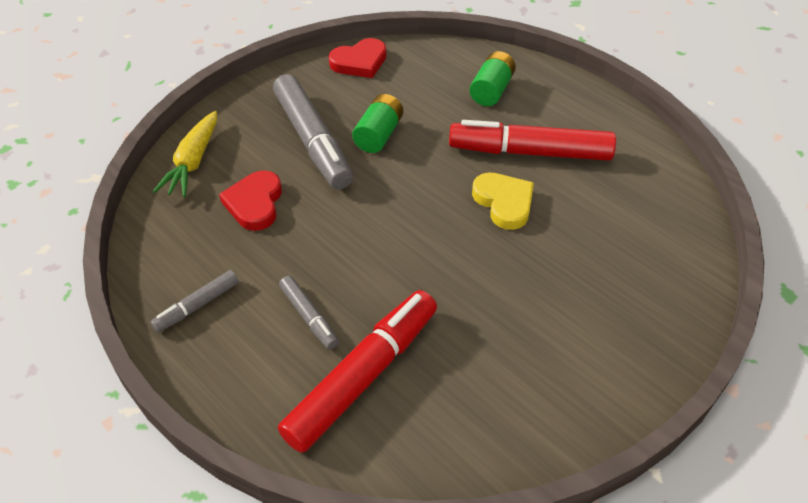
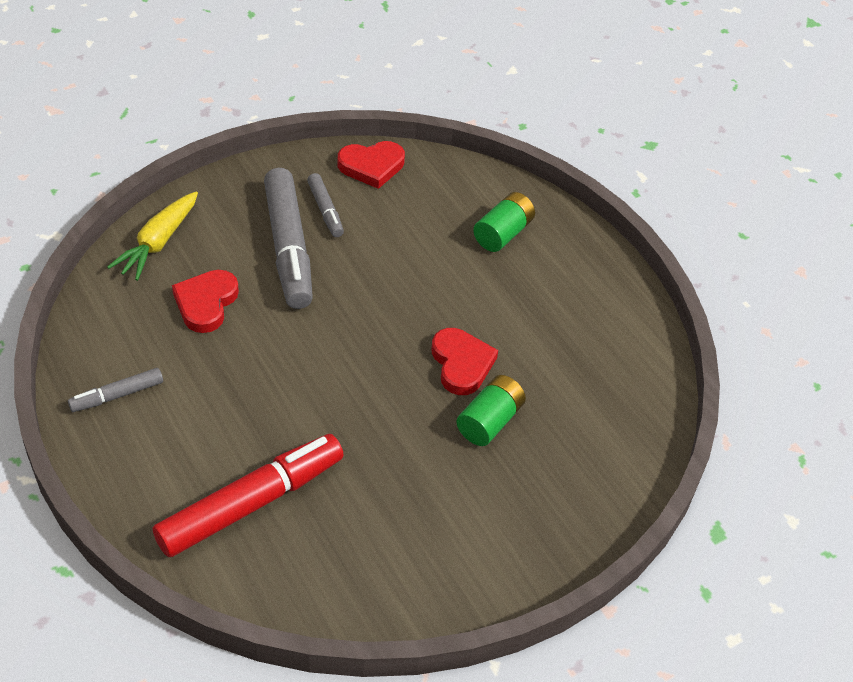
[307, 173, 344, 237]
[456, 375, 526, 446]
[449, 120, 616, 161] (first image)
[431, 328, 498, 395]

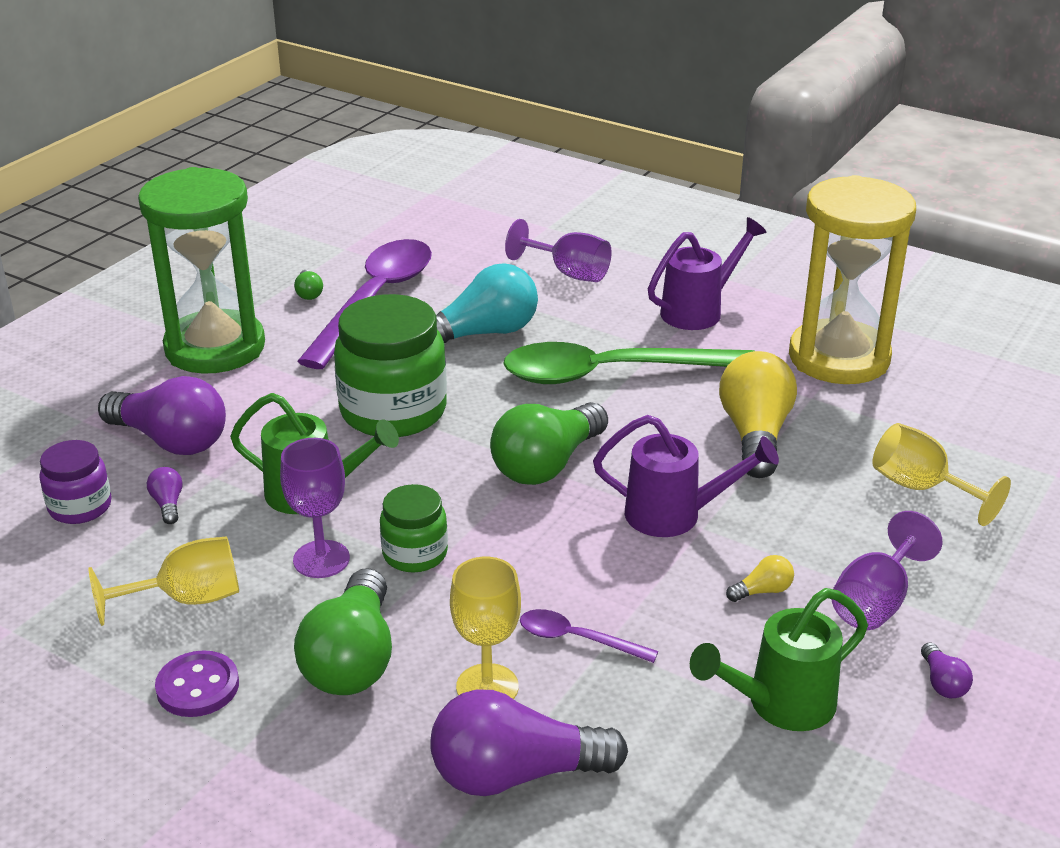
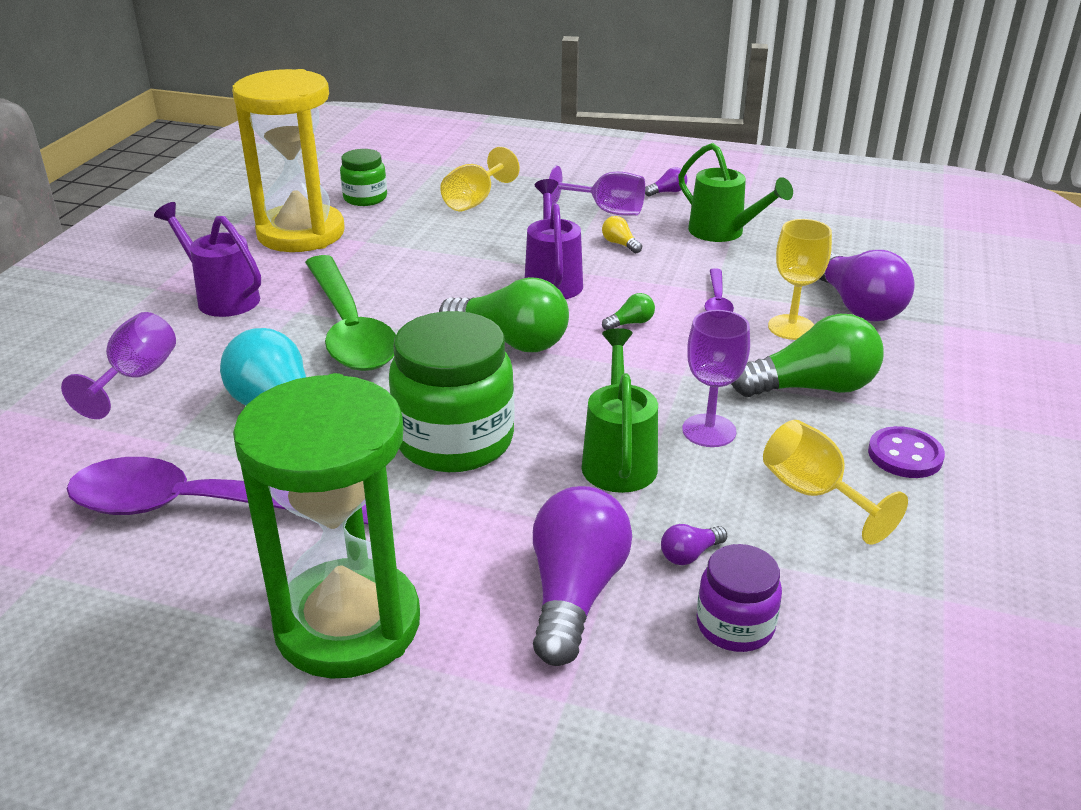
[602, 293, 655, 330]
[340, 149, 387, 206]
[719, 351, 797, 478] (first image)

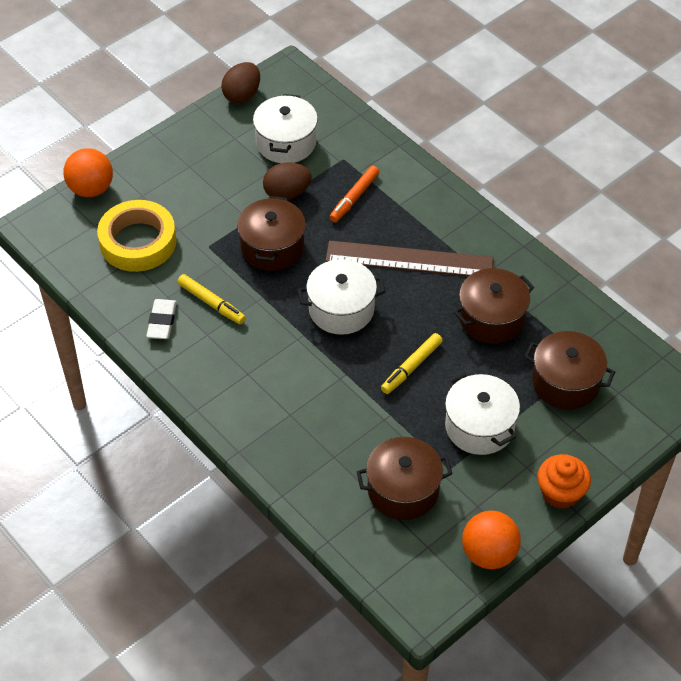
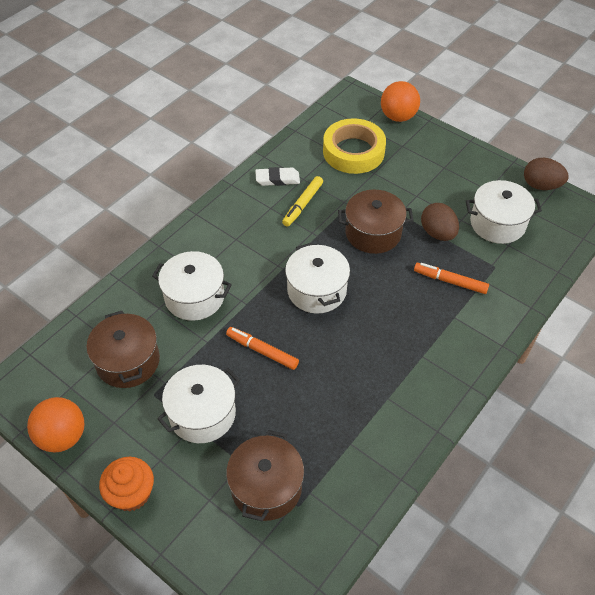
[325, 240, 494, 276] (first image)
[226, 327, 299, 370]
[454, 268, 534, 344] (first image)
[152, 251, 232, 321]

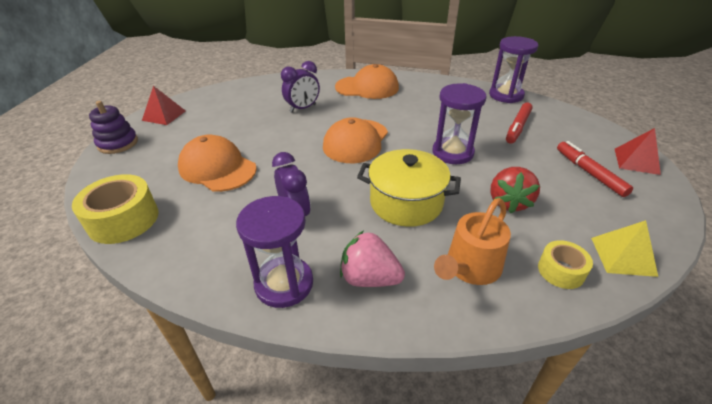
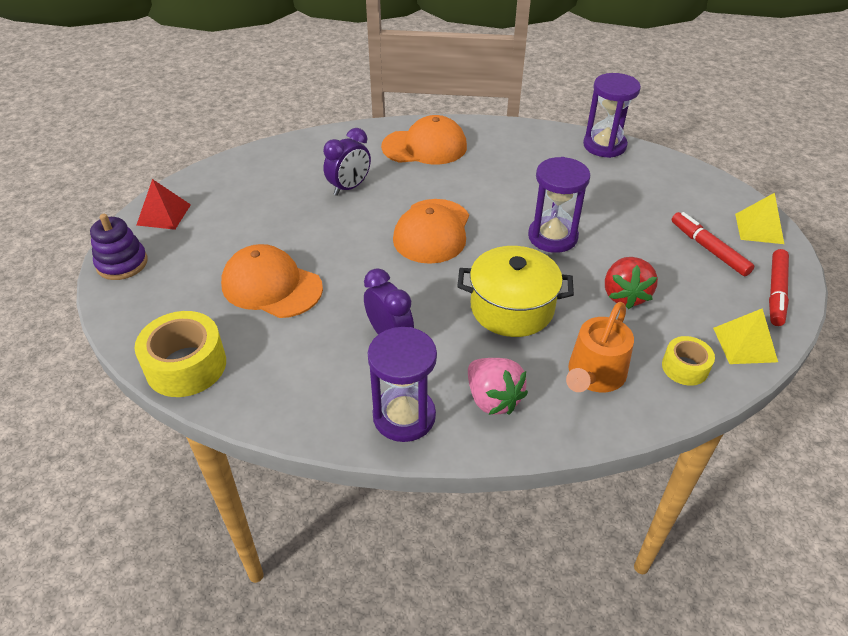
[468, 358, 528, 415]
[769, 249, 789, 326]
[735, 193, 784, 244]

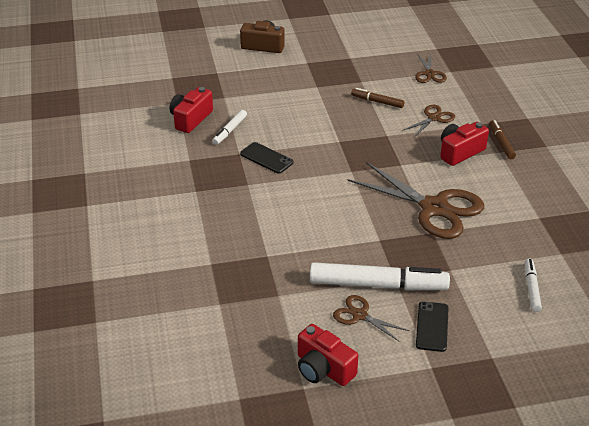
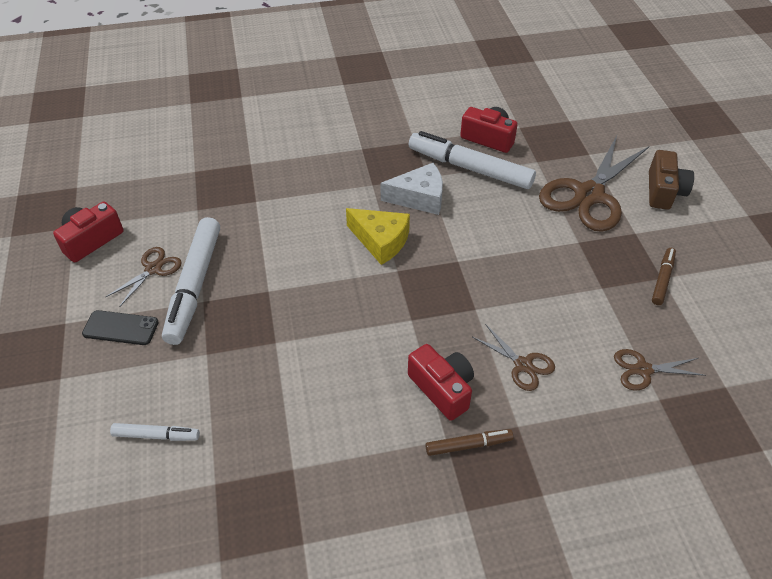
[409, 131, 536, 189]
[381, 163, 443, 215]
[539, 136, 650, 232]
[652, 248, 676, 305]
[346, 208, 410, 265]

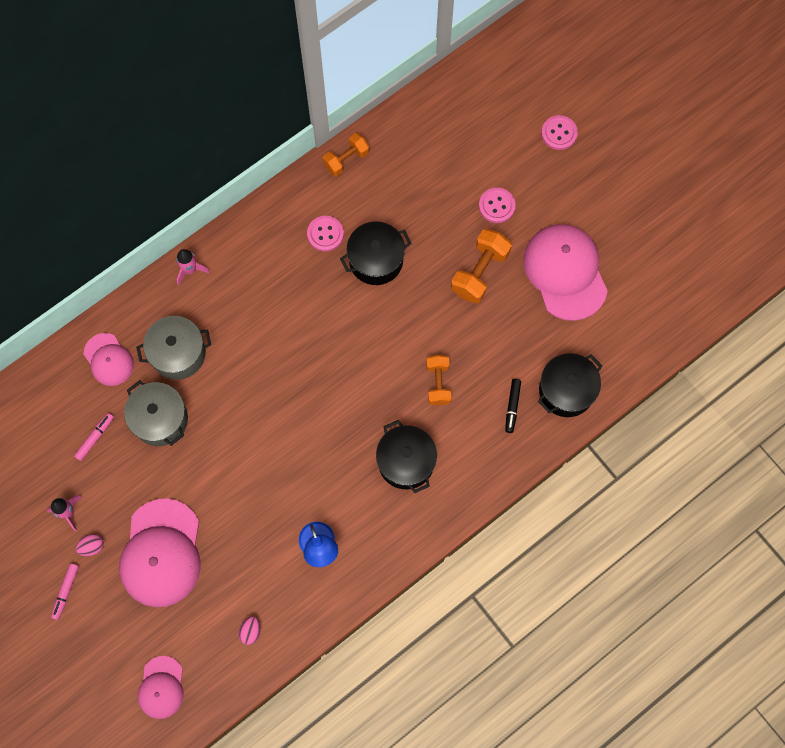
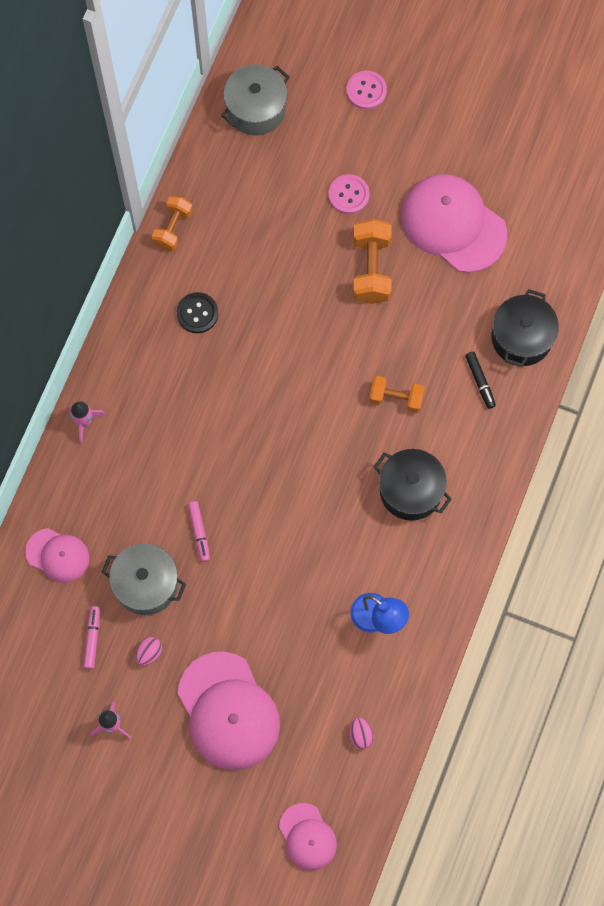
[188, 501, 210, 562]
[136, 637, 162, 665]
[221, 64, 289, 136]
[177, 292, 218, 333]
[340, 221, 411, 285] (first image)
[369, 376, 424, 413]

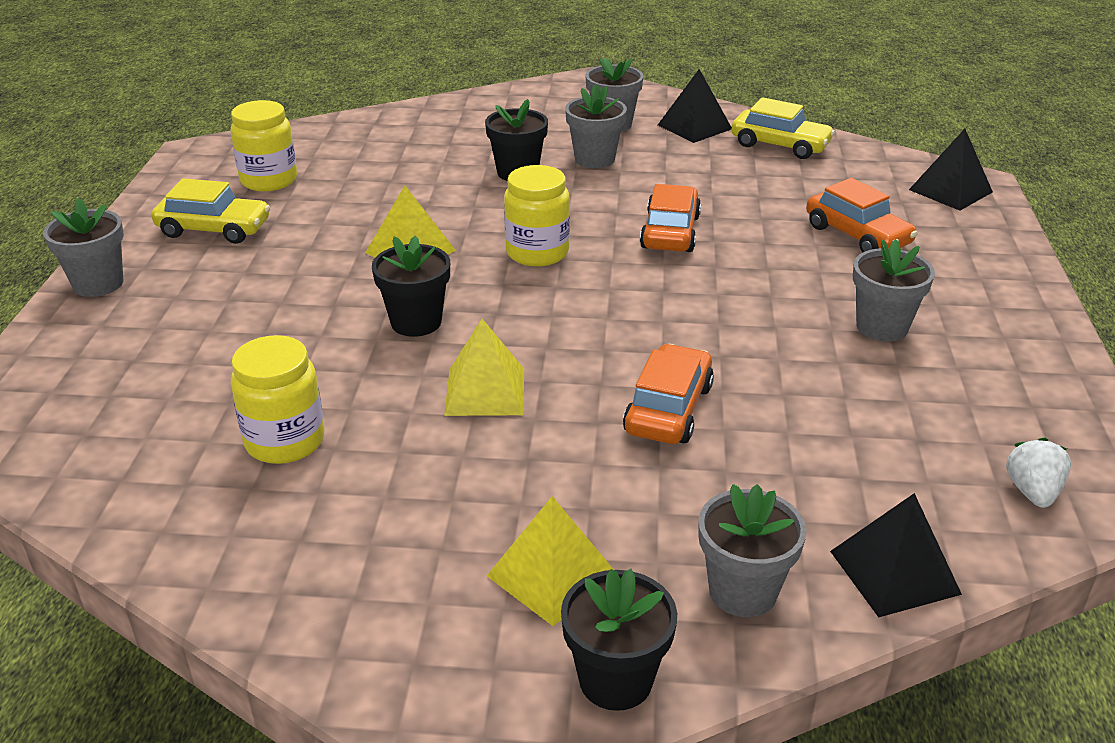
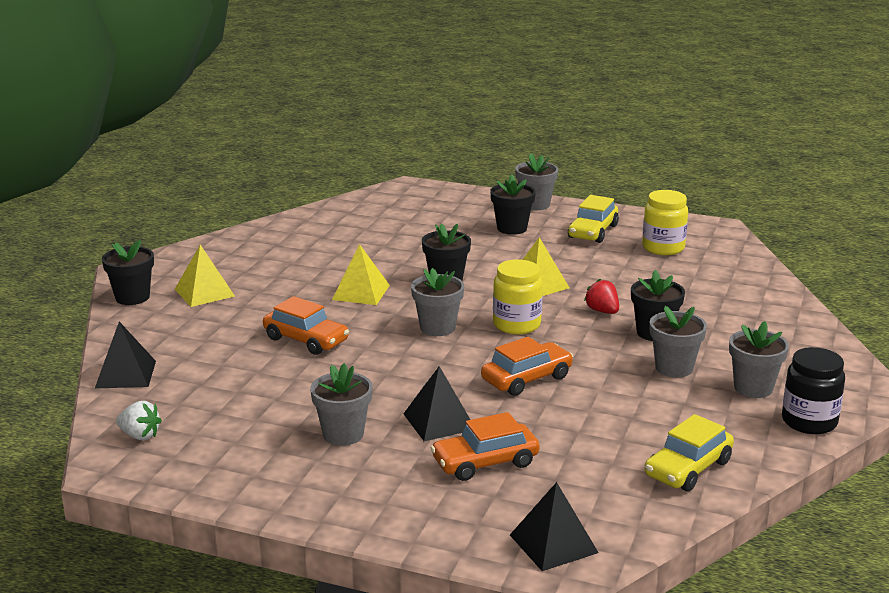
[231, 335, 325, 464] (first image)
[481, 337, 573, 396]
[403, 366, 470, 441]
[411, 268, 464, 336]
[490, 174, 536, 235]
[584, 279, 619, 314]
[782, 347, 845, 434]

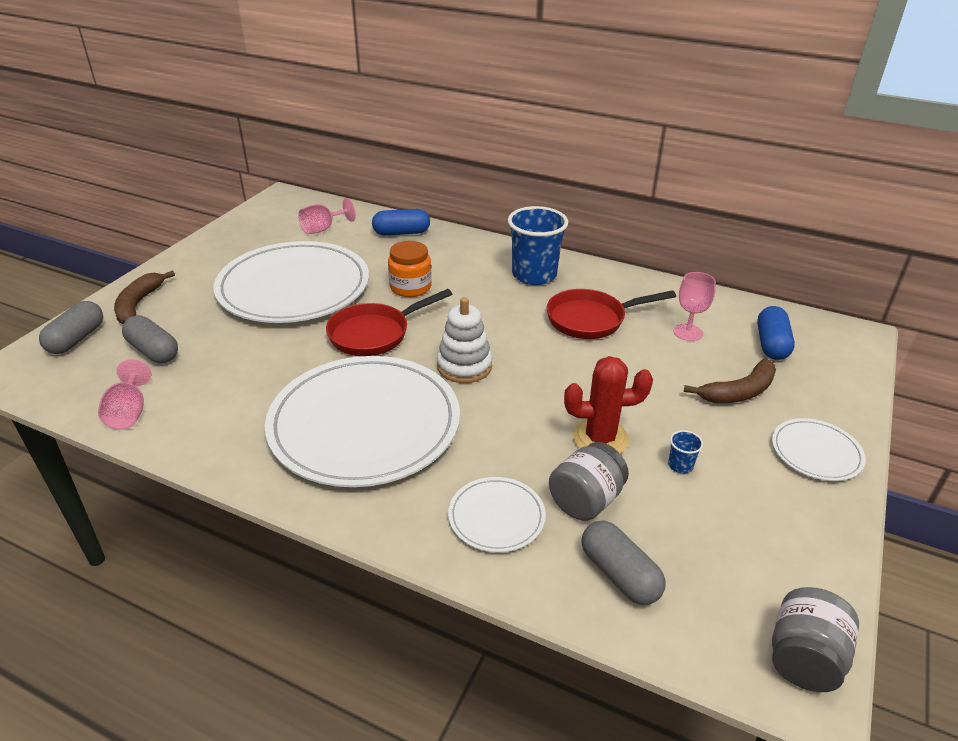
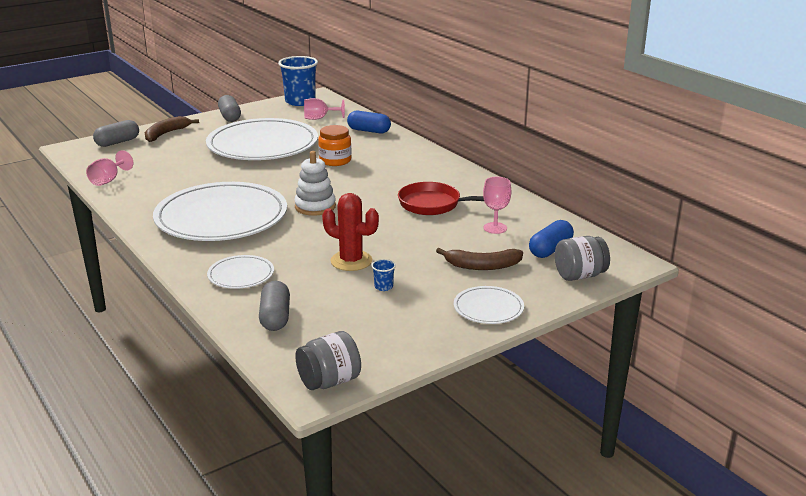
[218, 95, 241, 122]
[326, 289, 452, 356] (first image)
[278, 56, 318, 106]
[555, 236, 610, 281]

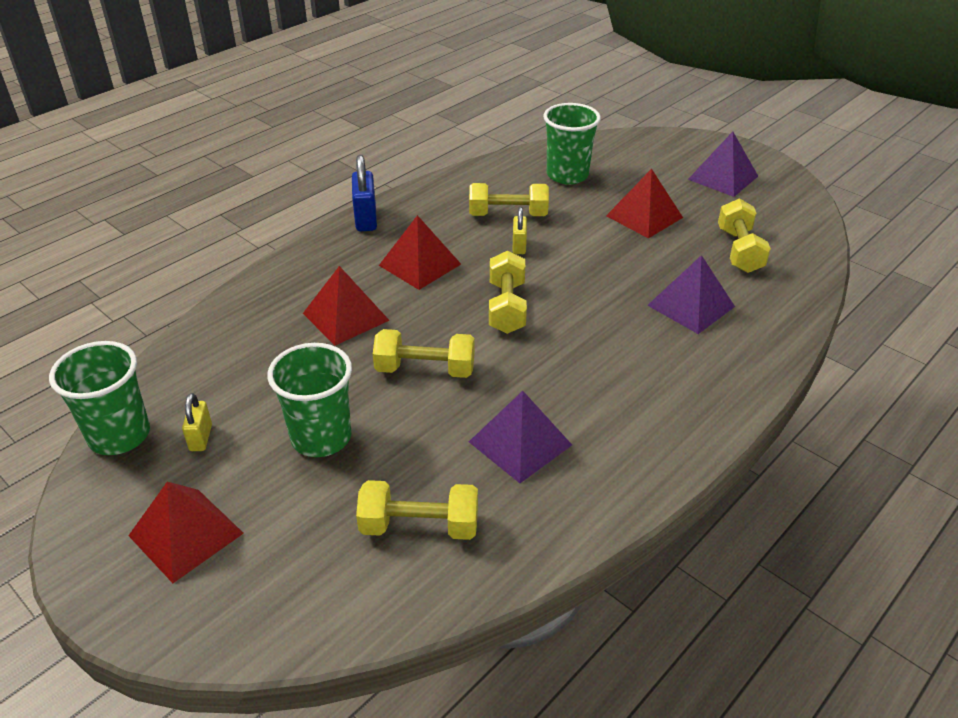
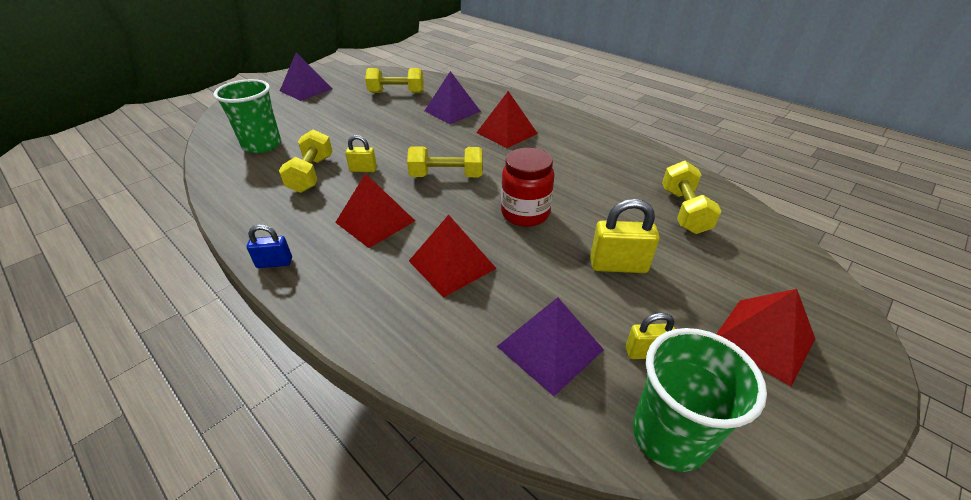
[590, 199, 659, 273]
[247, 224, 292, 268]
[501, 148, 555, 227]
[497, 297, 604, 396]
[476, 91, 538, 148]

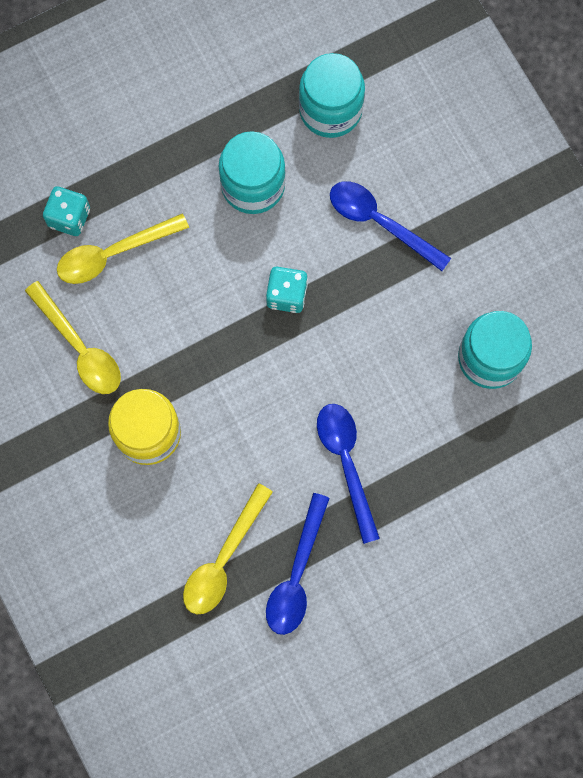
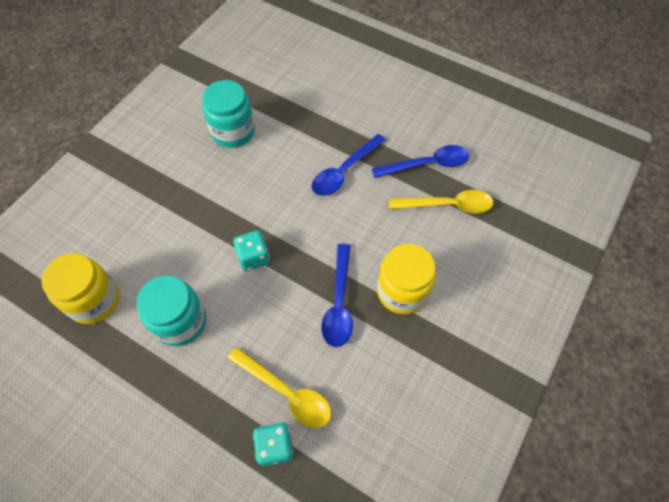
[25, 281, 121, 394] (first image)
[41, 253, 120, 324]
[322, 244, 353, 347]

